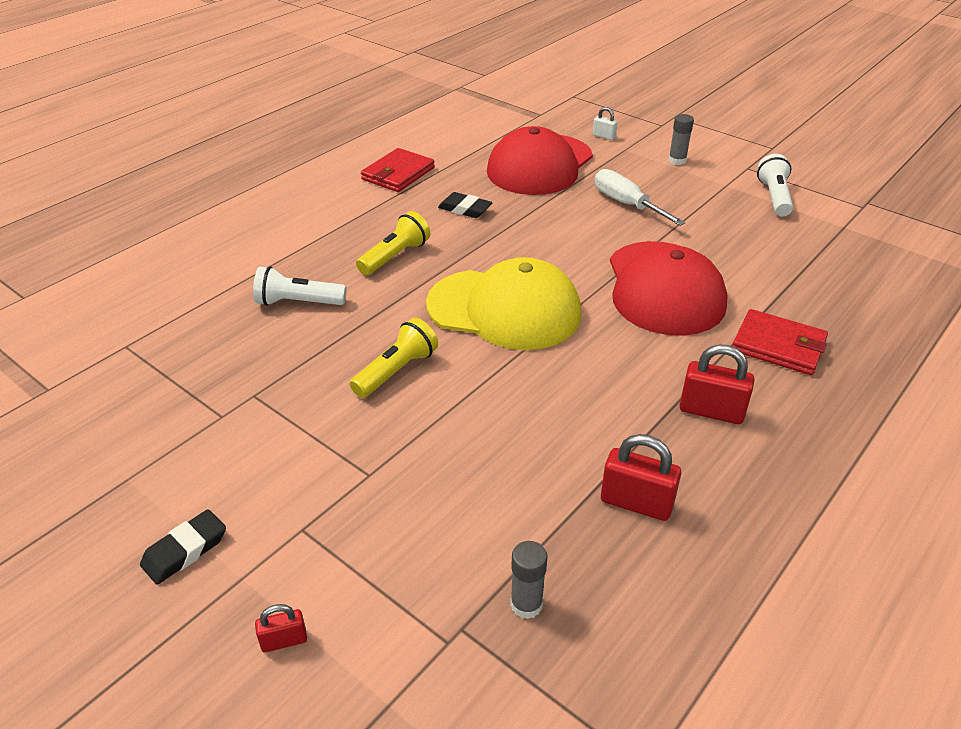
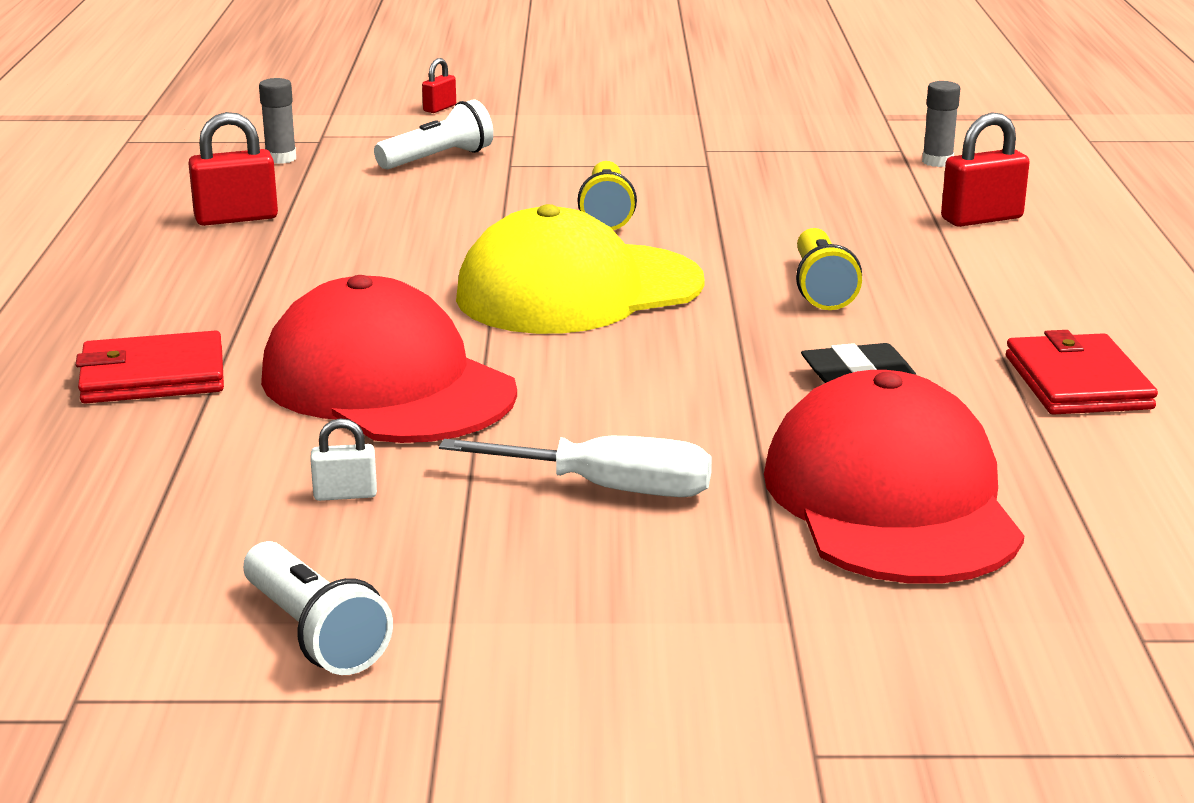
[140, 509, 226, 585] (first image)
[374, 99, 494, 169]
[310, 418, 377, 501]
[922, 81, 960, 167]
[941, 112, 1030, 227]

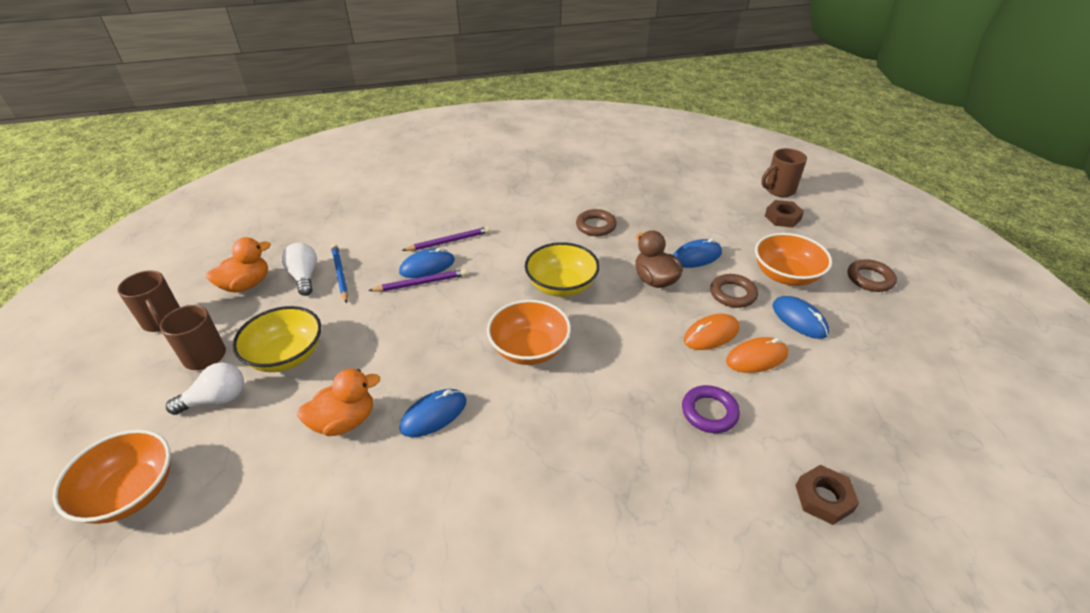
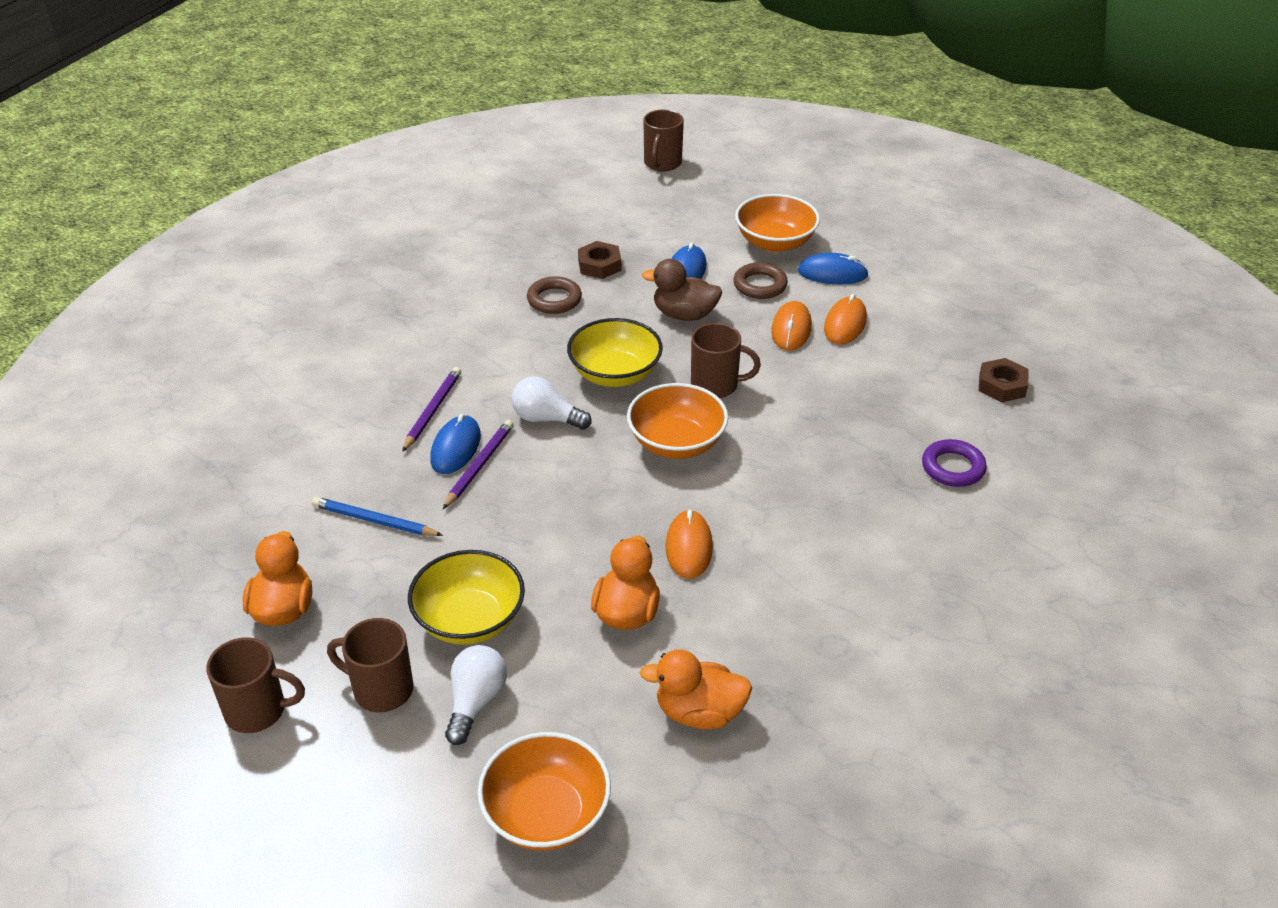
[512, 376, 592, 430]
[665, 510, 713, 579]
[922, 439, 987, 487]
[578, 241, 621, 279]
[848, 259, 897, 292] (first image)
[640, 649, 752, 730]
[691, 323, 761, 398]

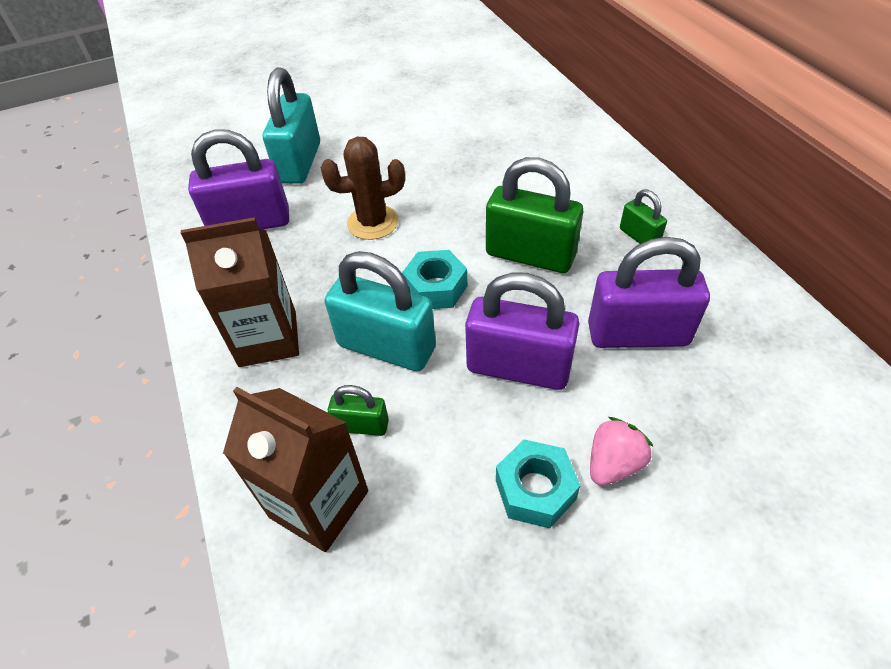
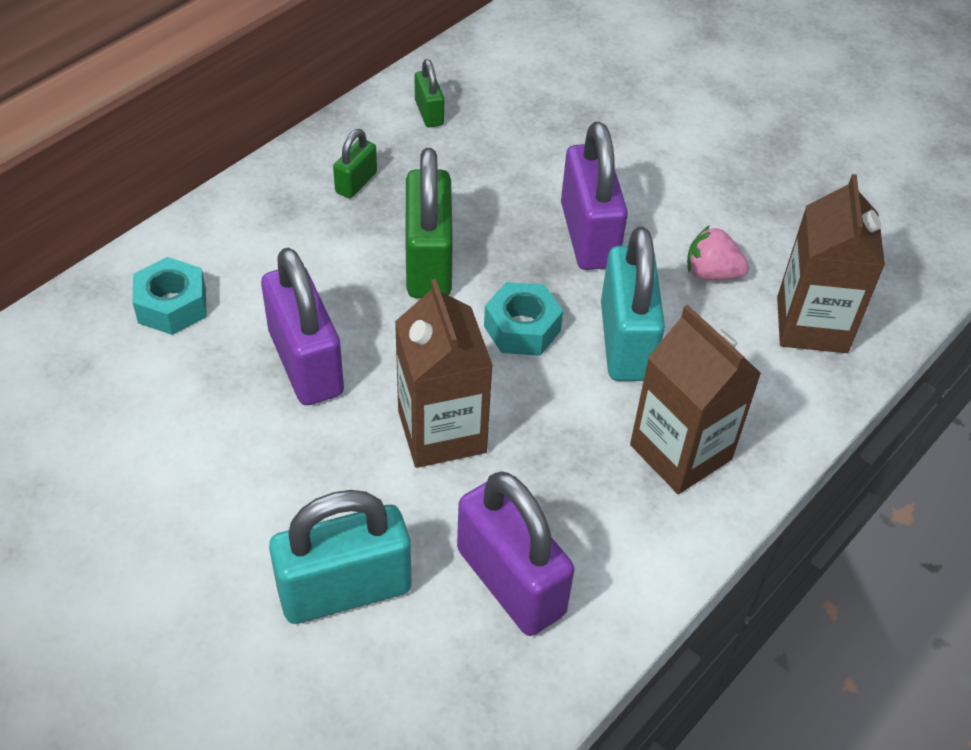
[395, 279, 493, 468]
[415, 59, 444, 127]
[132, 257, 206, 335]
[261, 248, 344, 405]
[687, 225, 749, 280]

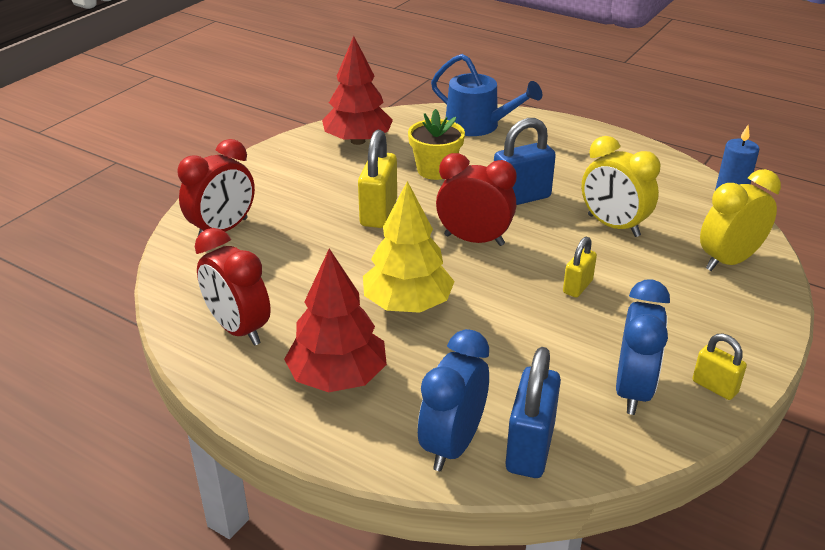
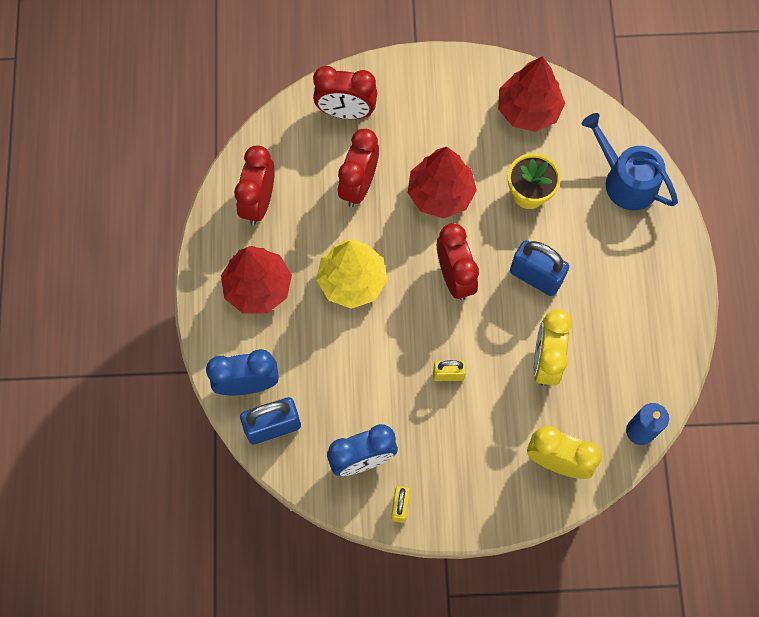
[408, 147, 477, 218]
[581, 113, 678, 210]
[338, 129, 379, 207]

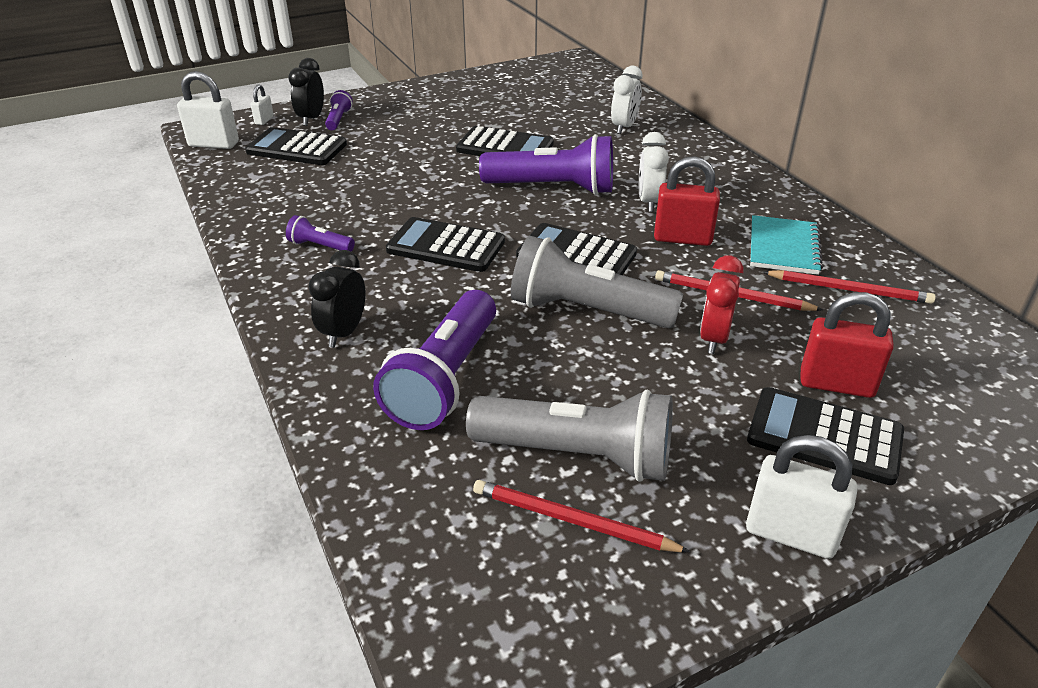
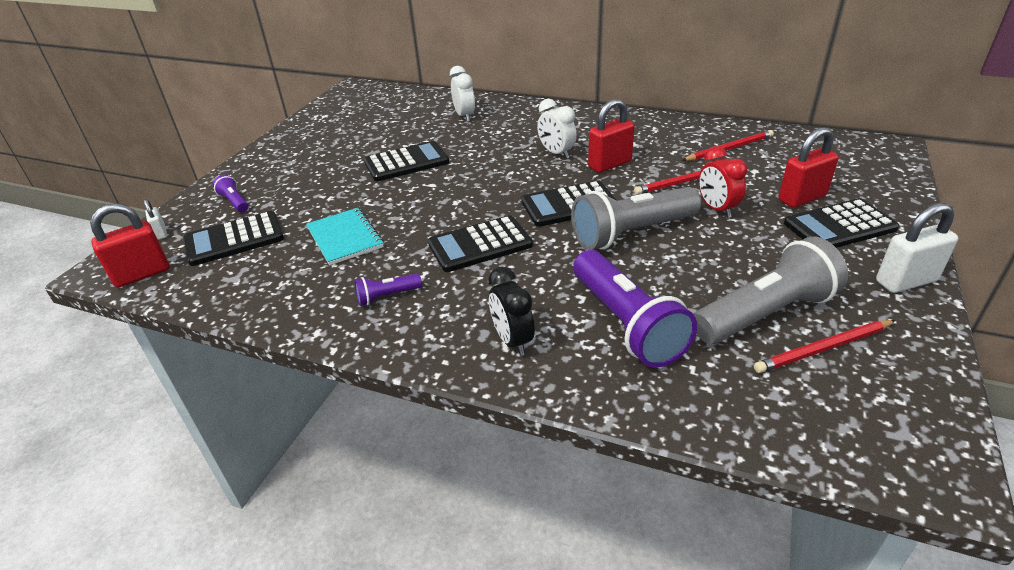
[90, 203, 169, 288]
[288, 58, 324, 126] (first image)
[479, 134, 613, 195] (first image)
[306, 208, 384, 265]

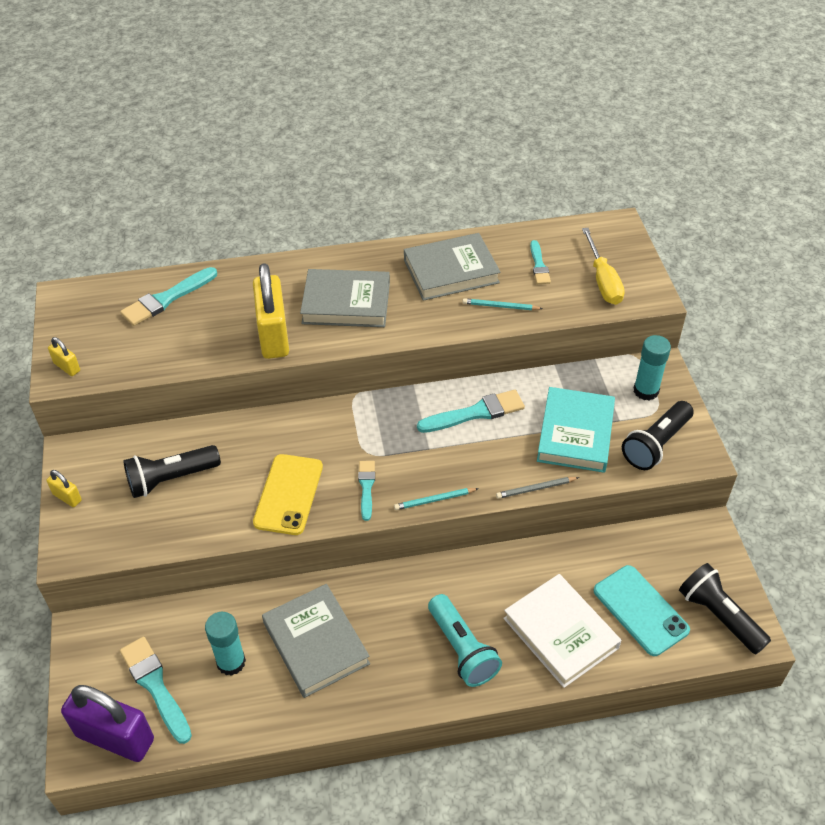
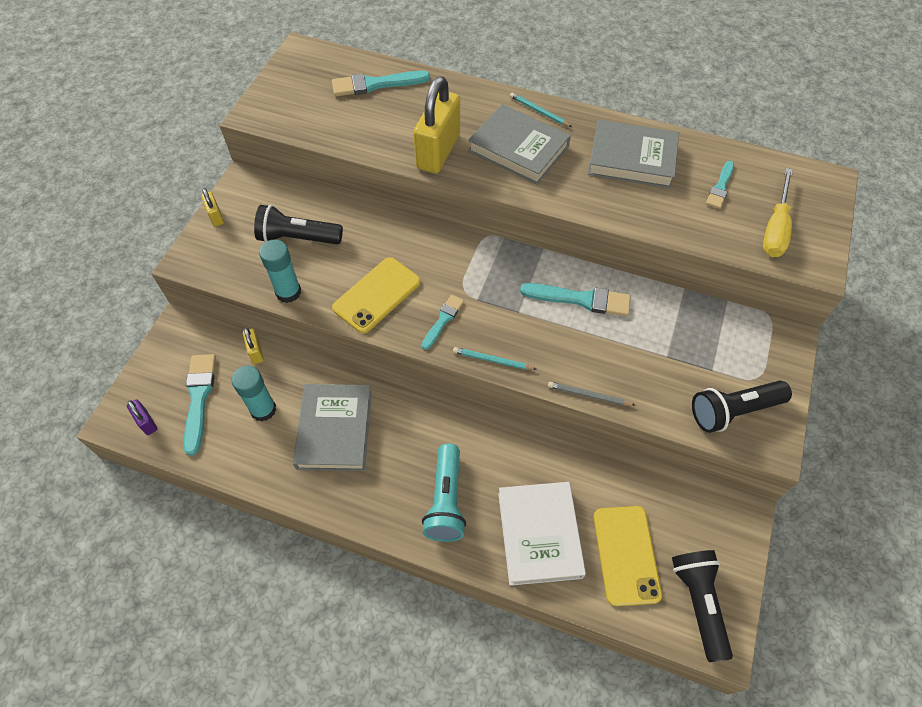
[243, 328, 264, 364]
[127, 399, 157, 435]
[510, 92, 572, 127]
[537, 387, 615, 473] (first image)
[594, 506, 662, 606]
[259, 240, 301, 303]

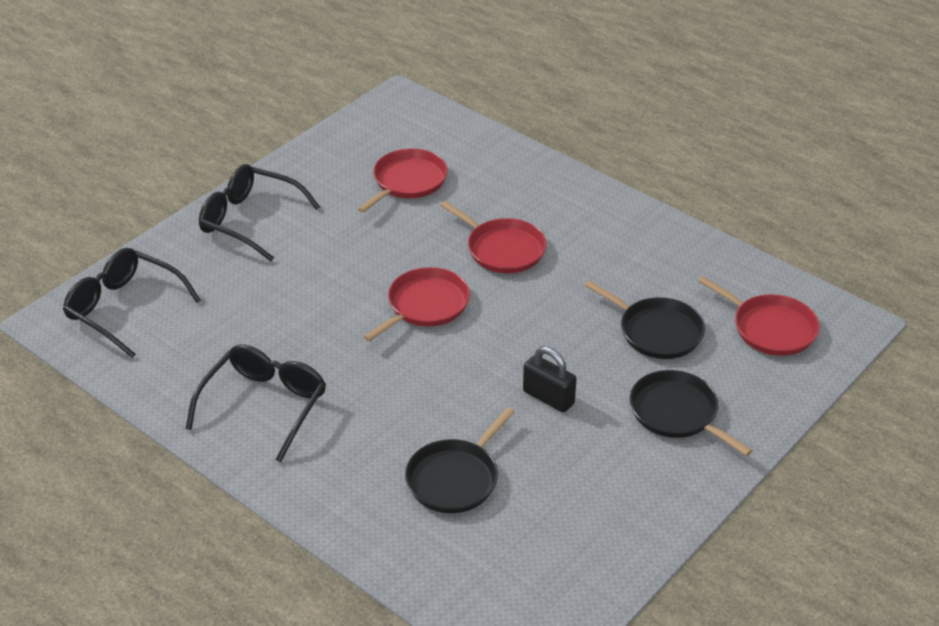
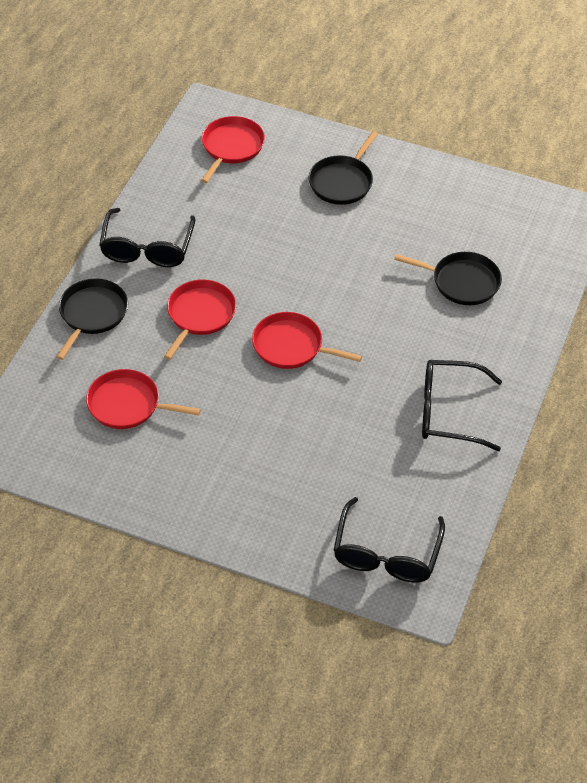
[99, 208, 196, 267]
[523, 346, 576, 412] (first image)
[56, 278, 128, 360]

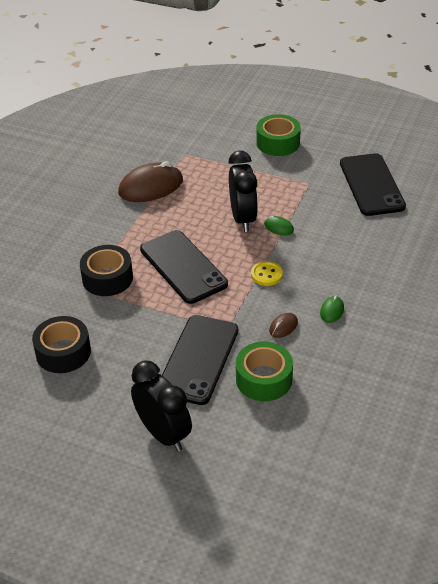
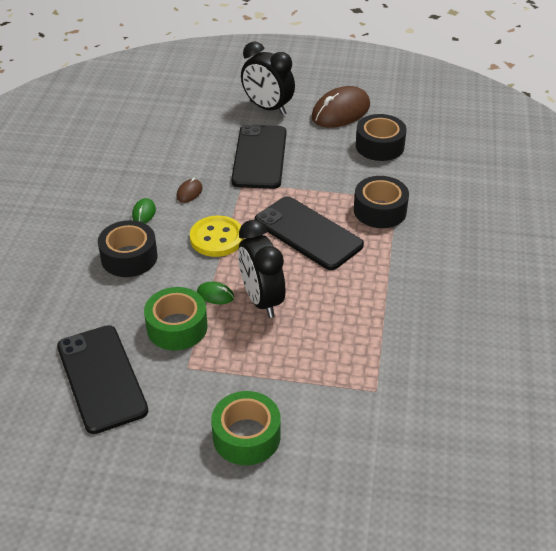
[311, 86, 370, 128]
[144, 287, 207, 350]
[190, 216, 244, 257]
[98, 220, 157, 277]

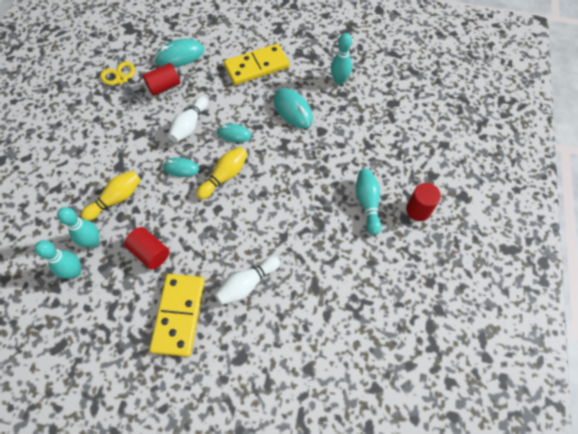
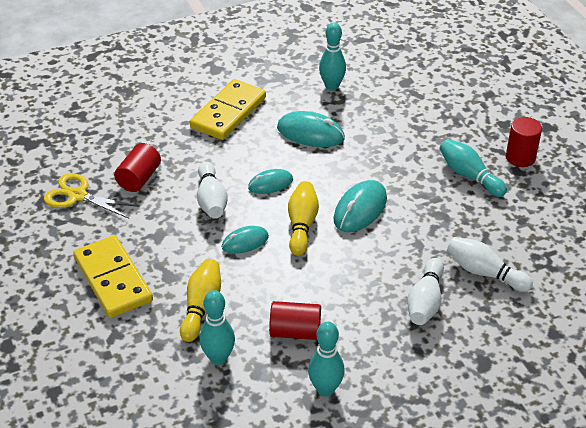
[308, 321, 345, 396]
[73, 235, 153, 318]
[334, 180, 387, 232]
[447, 237, 533, 292]

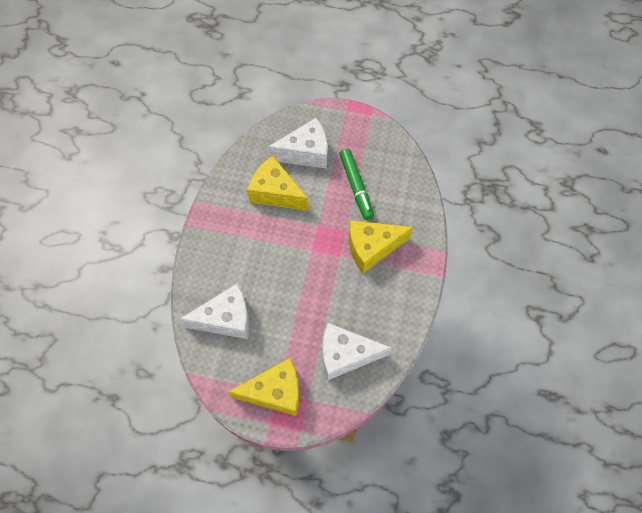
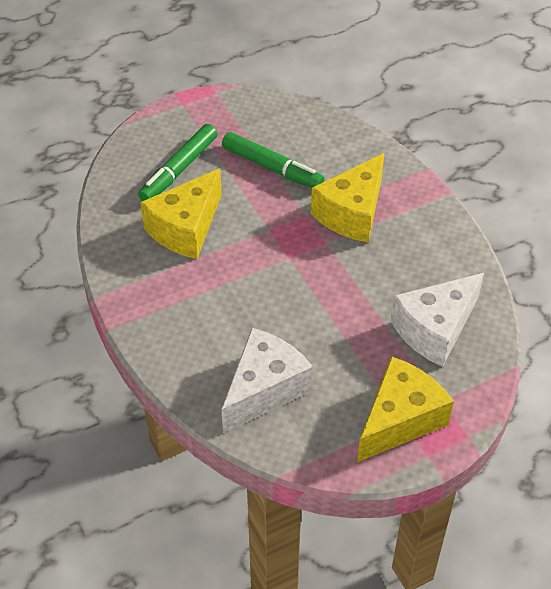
[140, 169, 222, 259]
[138, 124, 218, 201]

